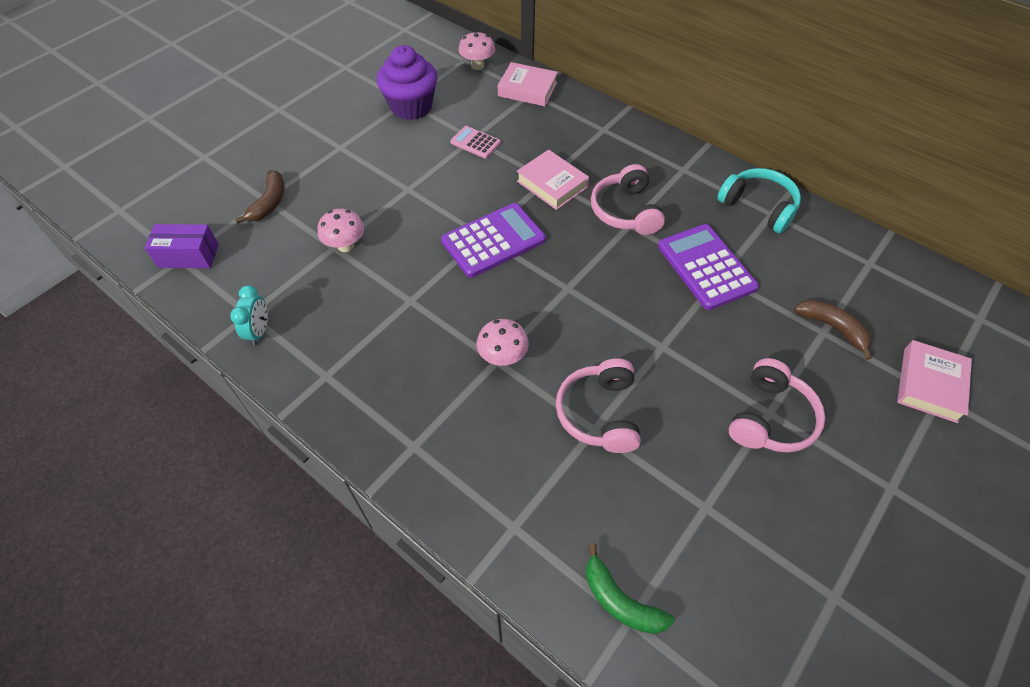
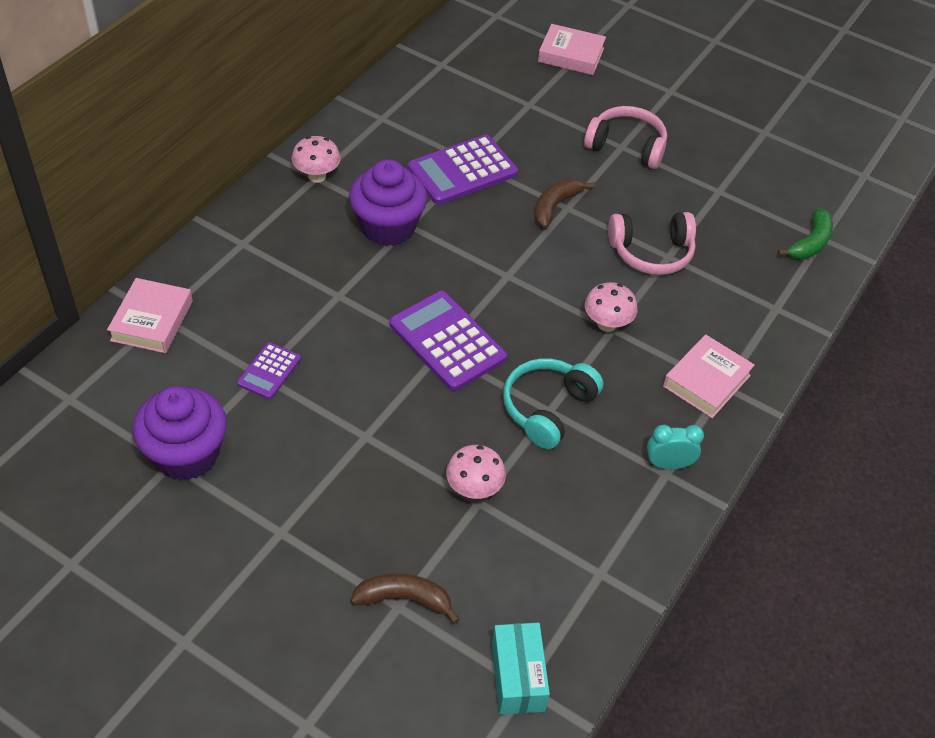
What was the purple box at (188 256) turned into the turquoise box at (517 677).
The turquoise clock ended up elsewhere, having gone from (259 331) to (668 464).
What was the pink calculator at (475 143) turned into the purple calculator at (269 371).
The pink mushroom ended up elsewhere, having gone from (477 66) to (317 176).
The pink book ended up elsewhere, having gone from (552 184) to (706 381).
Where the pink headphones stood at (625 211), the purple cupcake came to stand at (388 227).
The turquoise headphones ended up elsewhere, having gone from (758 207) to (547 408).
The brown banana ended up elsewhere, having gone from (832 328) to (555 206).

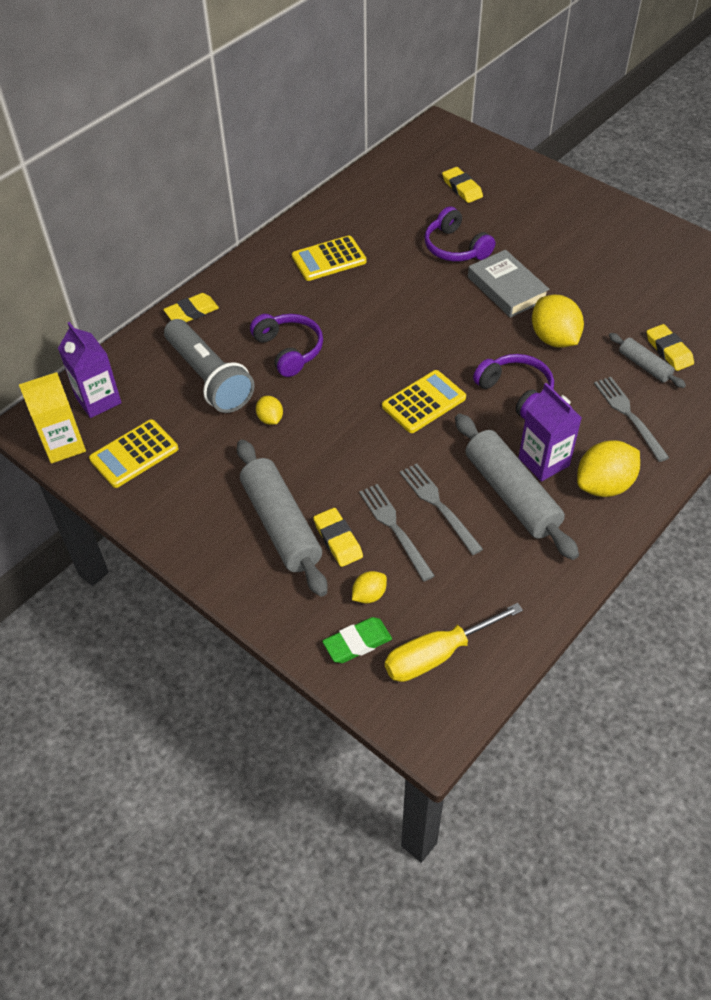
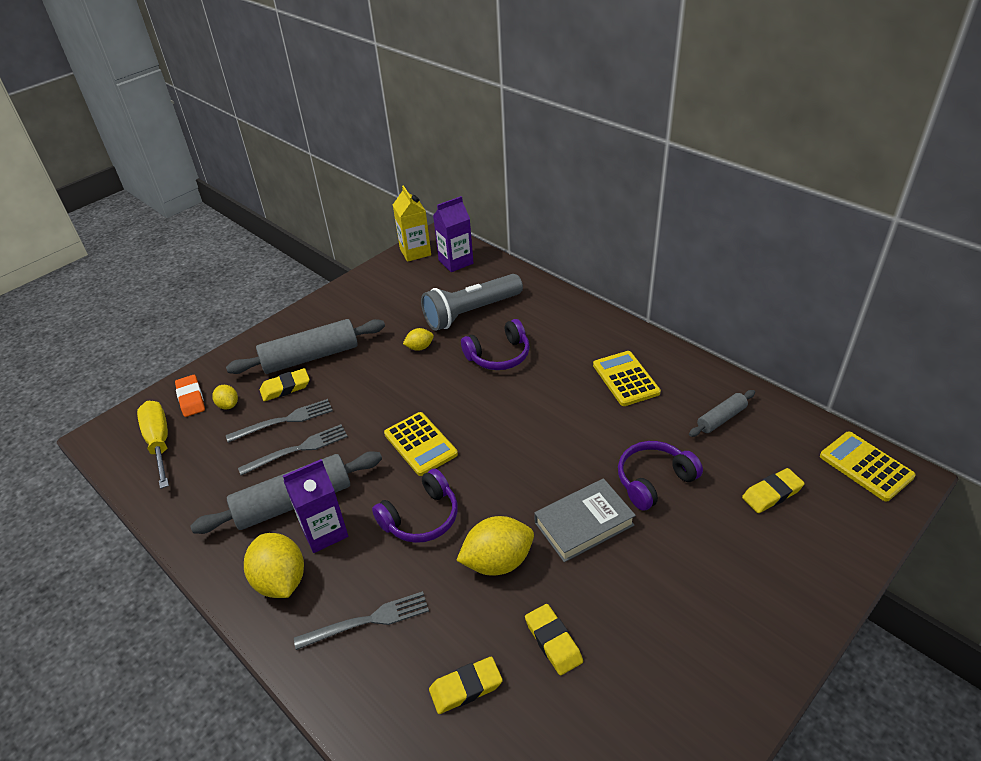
The yellow calculator ended up elsewhere, having gone from (134 454) to (866 466).
The yellow eraser ended up elsewhere, having gone from (192 312) to (553 641).
What was the green eraser at (357 643) turned into the orange eraser at (191 398).
The grey rolling pin ended up elsewhere, having gone from (644 366) to (721 418).

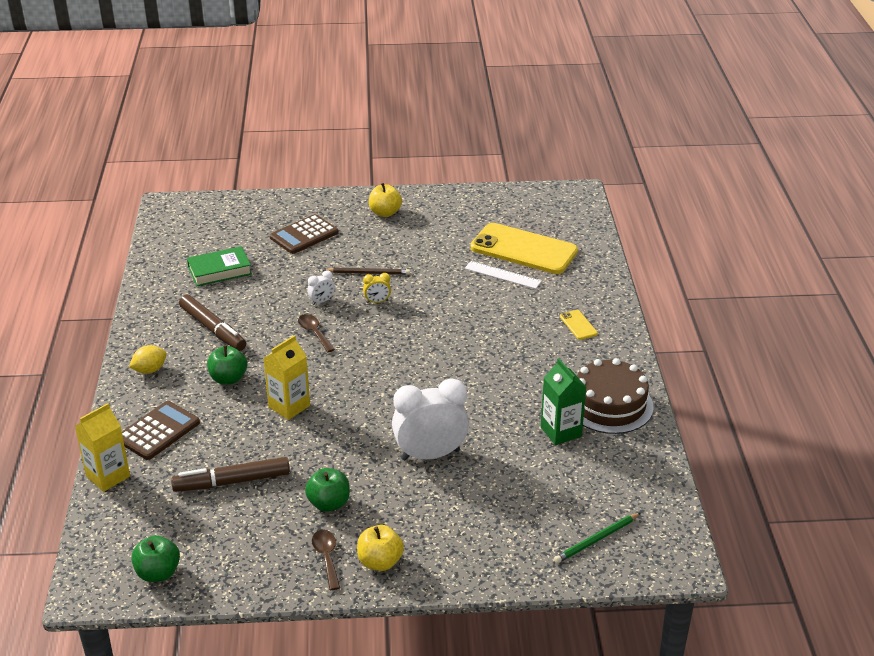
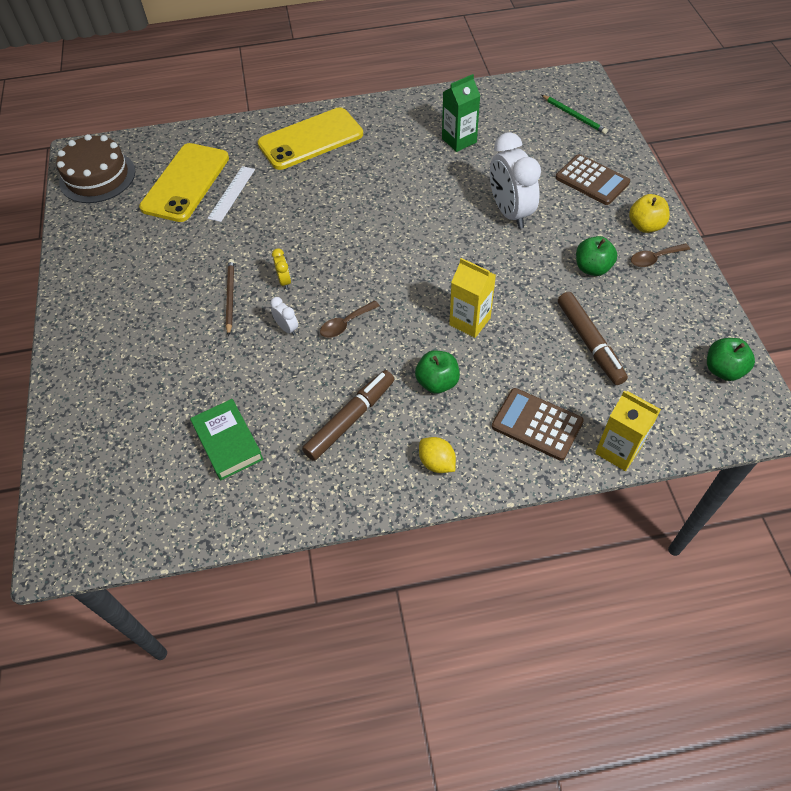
The brown calculator ended up elsewhere, having gone from (304 235) to (592 180).
The second view lost the yellow apple at (385 213).
The size of the yellow phone at (578 325) changed by a factor of 2.47.
The brown cake ended up elsewhere, having gone from (609 405) to (97 177).

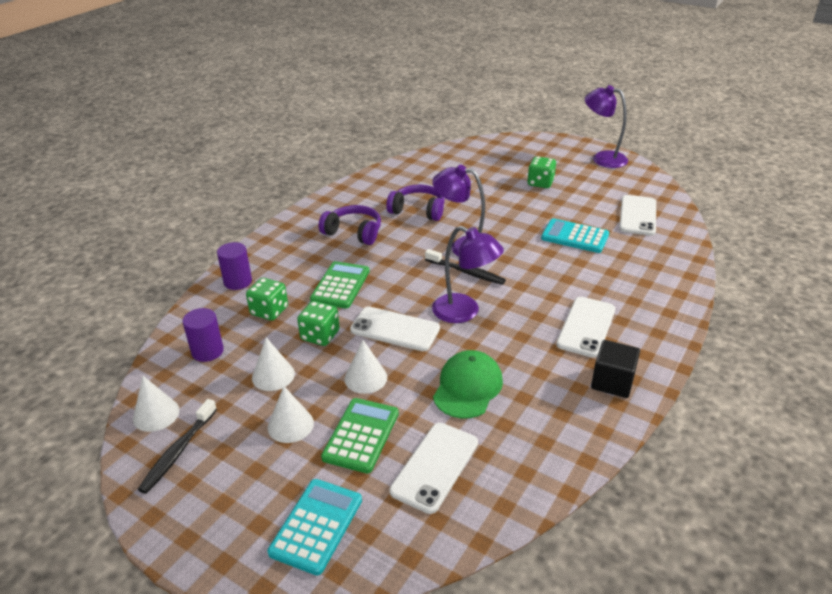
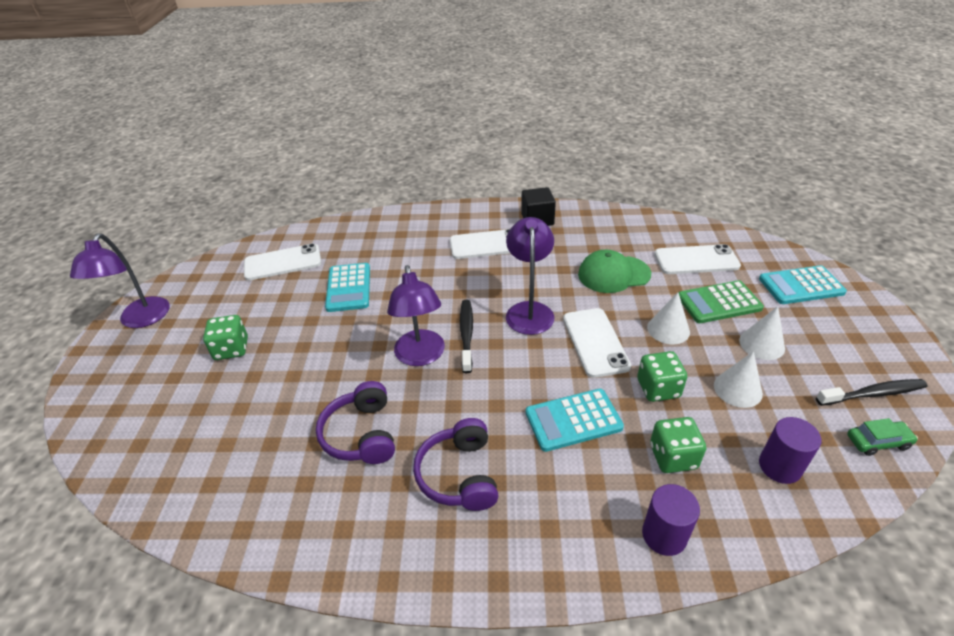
Where the white cone stood at (156 414), the green car came to stand at (877 442).
What was the green calculator at (340 285) turned into the turquoise calculator at (573 420).

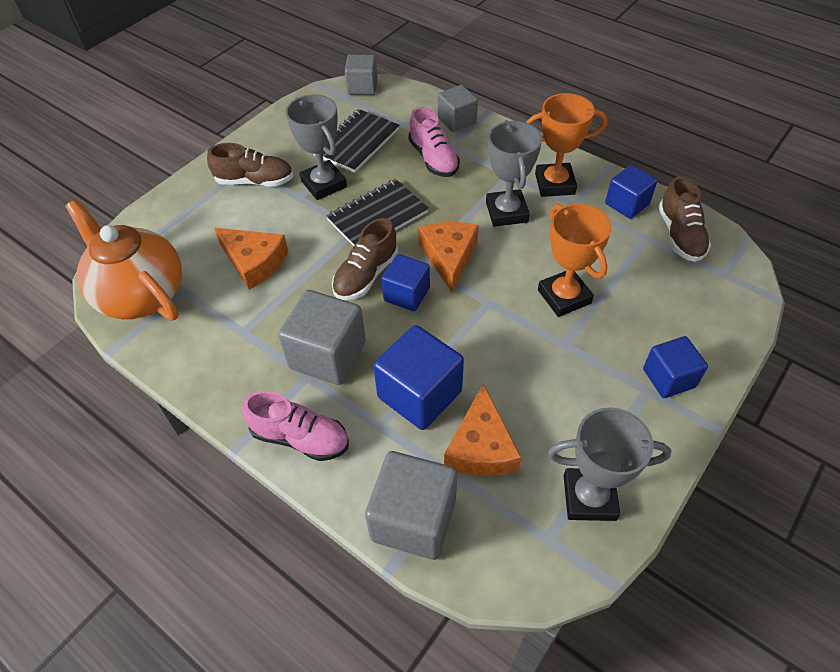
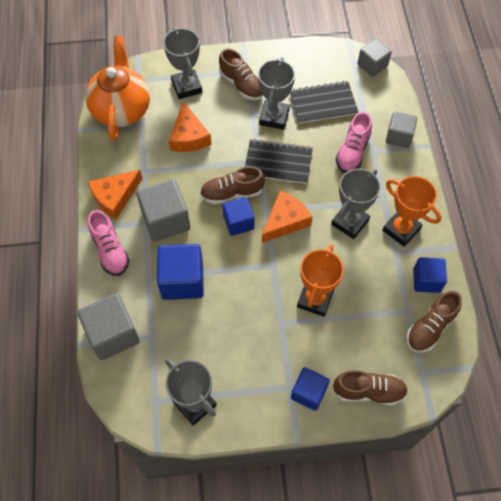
The orange cheese ended up elsewhere, having gone from (481 446) to (115 197).
The second view gained the grey trophy at (187 87).
The second view gained the brown shoe at (368 391).

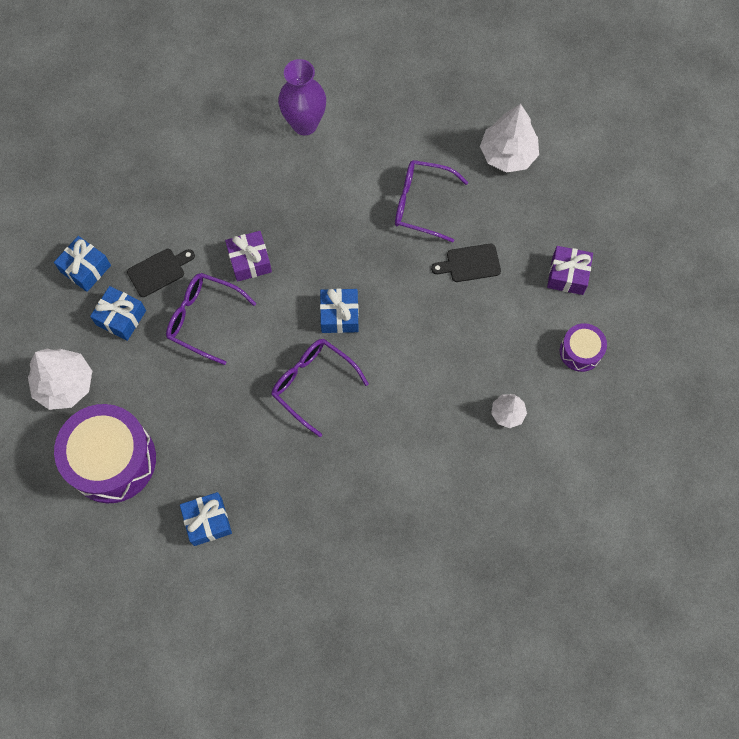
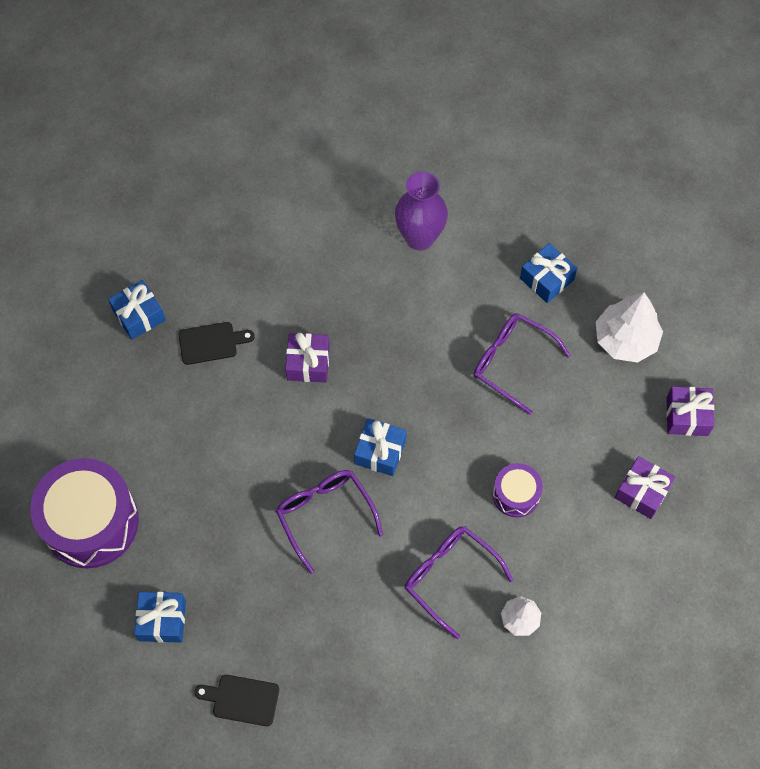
The second view lost the white tree at (65 384).
The blue gift ended up elsewhere, having gone from (121 317) to (546 279).
The purple glasses ended up elsewhere, having gone from (203 318) to (449 577).
The black cutting board ended up elsewhere, having gone from (470 263) to (242 699).
The purple drum ended up elsewhere, having gone from (580 351) to (516 494).
The second view gained the purple gift at (687 416).

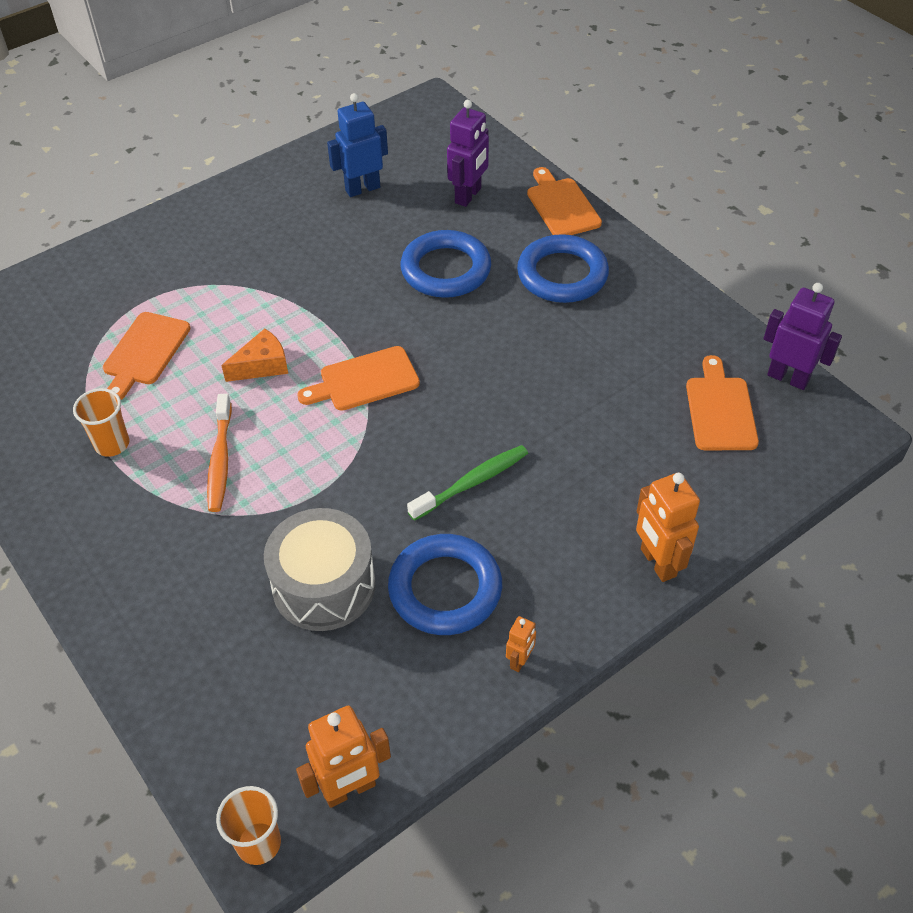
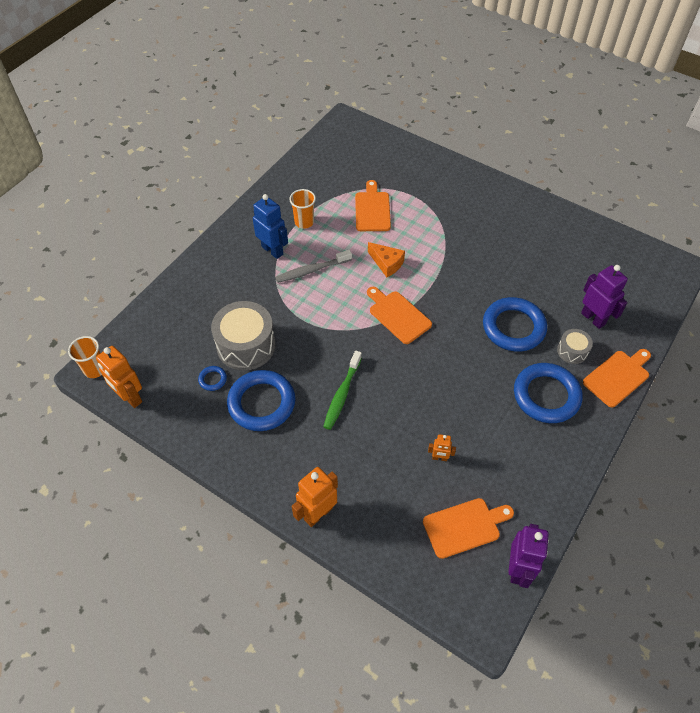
The orange cutting board at (144 352) ended up facing another way, 90 degrees clockwise from before.
What was the orange toothbrush at (220 460) turned into the grey toothbrush at (311 270).
The blue robot ended up elsewhere, having gone from (362 189) to (272 250).
The green toothbrush at (472 483) ended up facing another way, 75 degrees clockwise from before.
The purple robot at (468 196) ended up facing another way, 135 degrees counterclockwise from before.
The orange robot ended up elsewhere, having gone from (520 661) to (439 458).
The second view gained the blue ring at (212 379).
The second view gained the grey drum at (572 351).

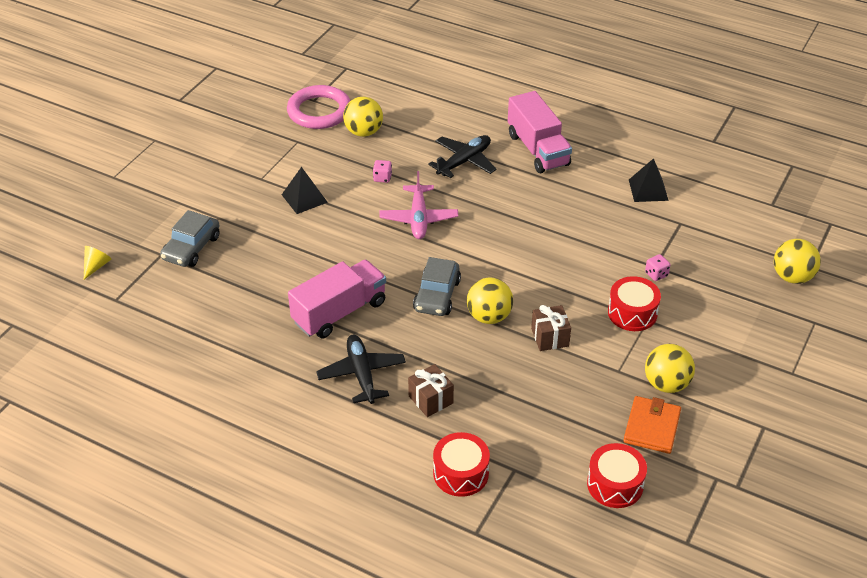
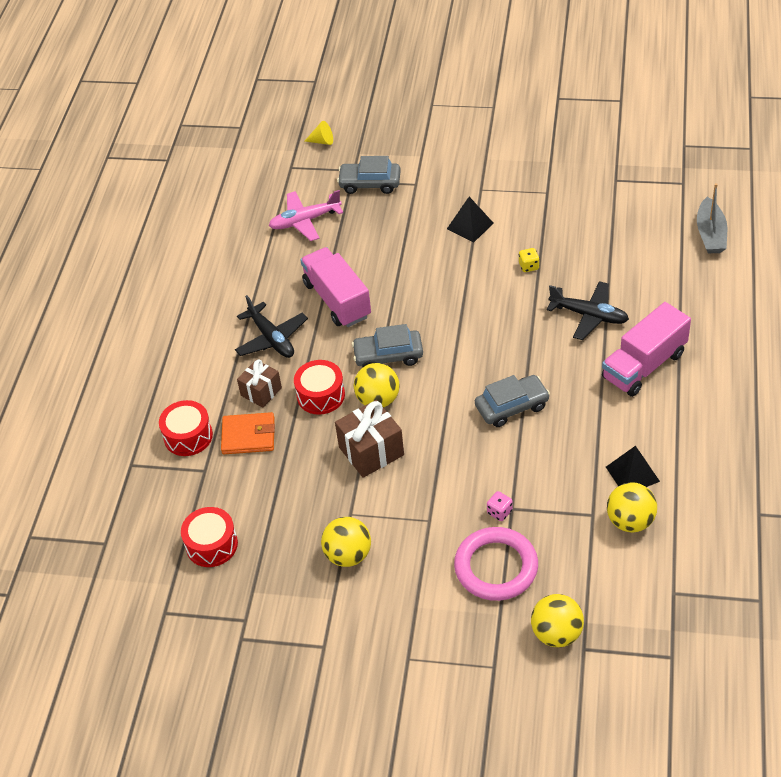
The pink ring ended up elsewhere, having gone from (319 111) to (496 567).
The pink truck at (339 312) ended up facing another way, 150 degrees counterclockwise from before.
The black plane at (361 374) ended up facing another way, 90 degrees clockwise from before.
The yellow ball ended up elsewhere, having gone from (363 132) to (630 521).
What was the pink dice at (382 178) turned into the yellow dice at (529 266).
The pink plane ended up elsewhere, having gone from (418 218) to (305 221).
The size of the brown gift at (550 337) changed by a factor of 1.54.
The red drum ended up elsewhere, having gone from (632 313) to (321 395).
The orange wallet ended up elsewhere, having gone from (651 427) to (248 436).
The second view gained the grey car at (512 406).
The second view gained the grey boat at (710 234).

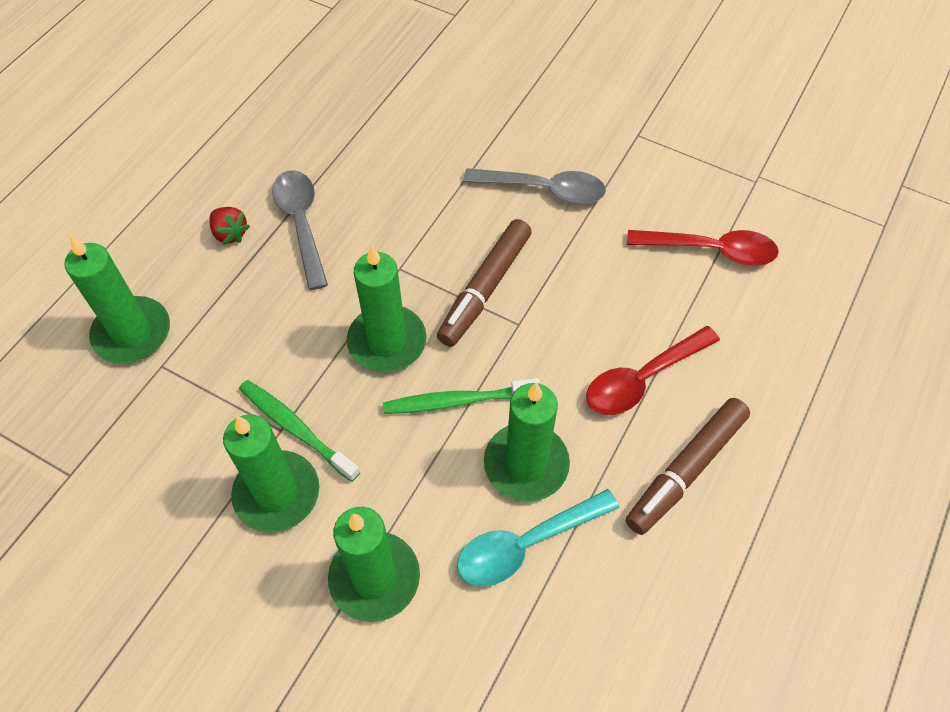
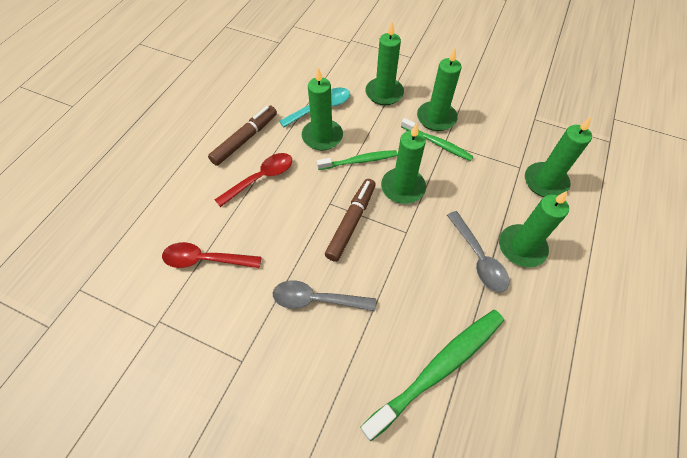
Where the red strawberry stood at (230 233), the green candle came to stand at (521 247).
The second view gained the green toothbrush at (438 369).

